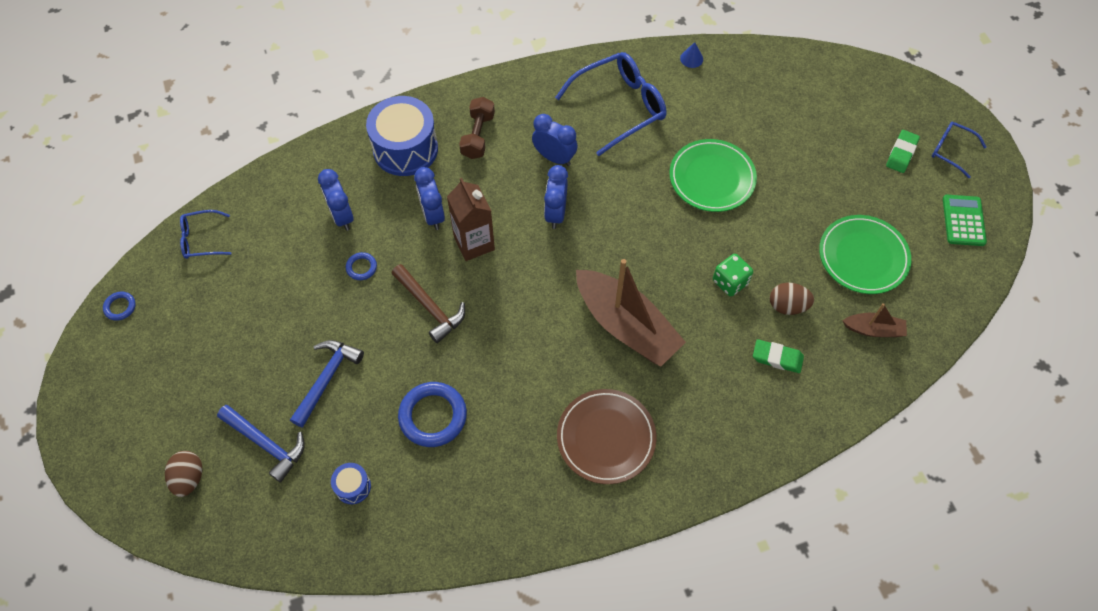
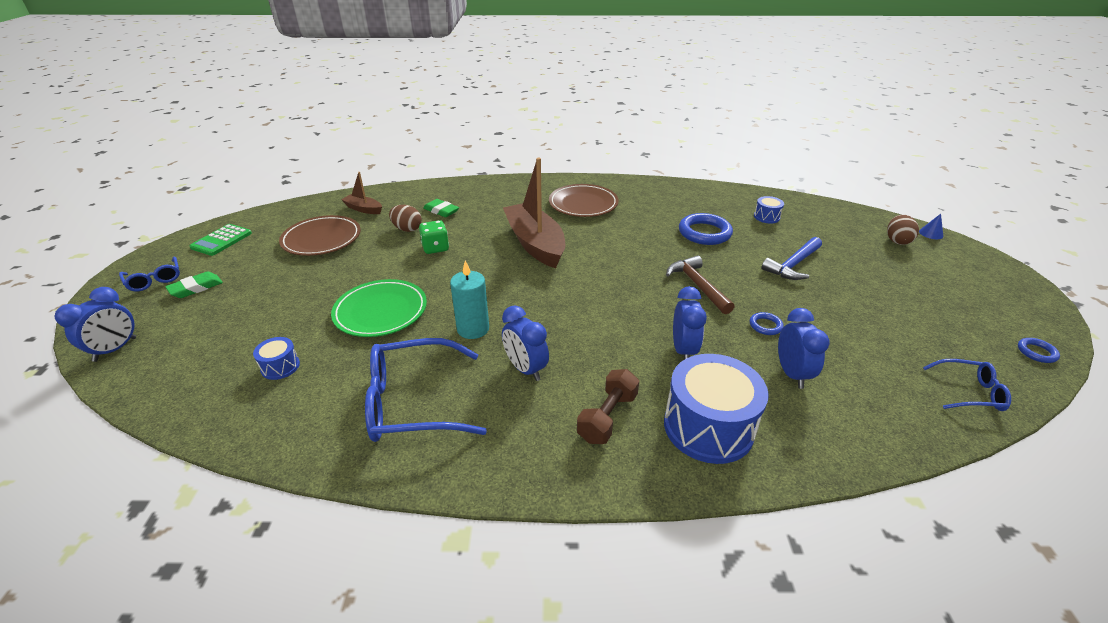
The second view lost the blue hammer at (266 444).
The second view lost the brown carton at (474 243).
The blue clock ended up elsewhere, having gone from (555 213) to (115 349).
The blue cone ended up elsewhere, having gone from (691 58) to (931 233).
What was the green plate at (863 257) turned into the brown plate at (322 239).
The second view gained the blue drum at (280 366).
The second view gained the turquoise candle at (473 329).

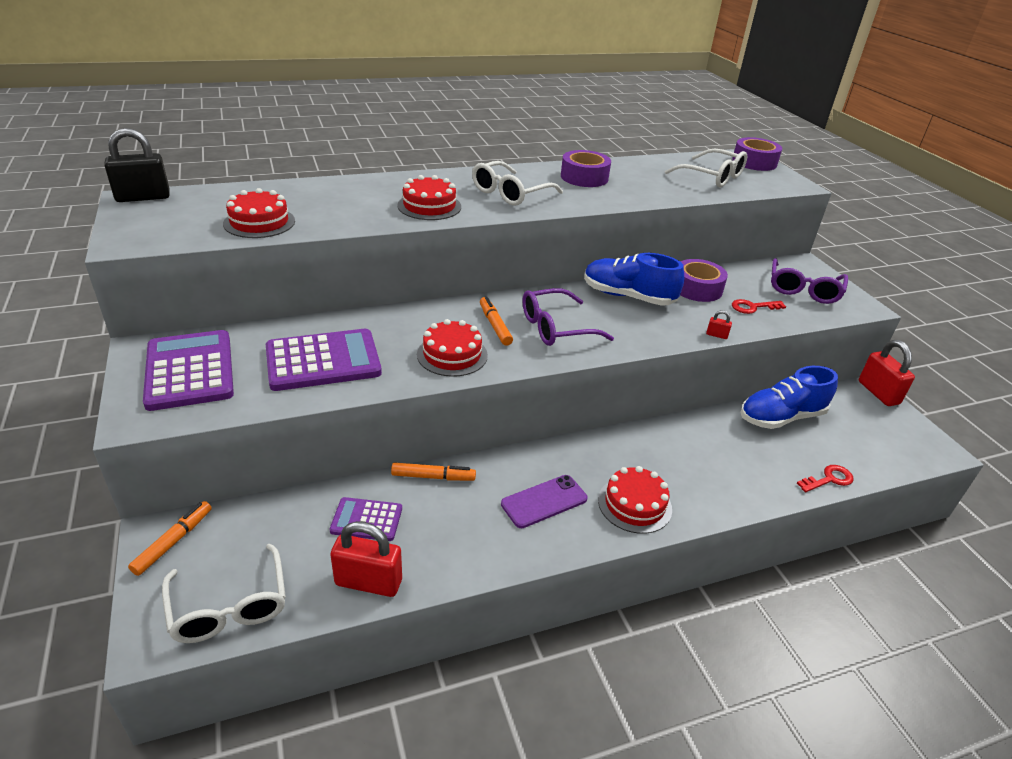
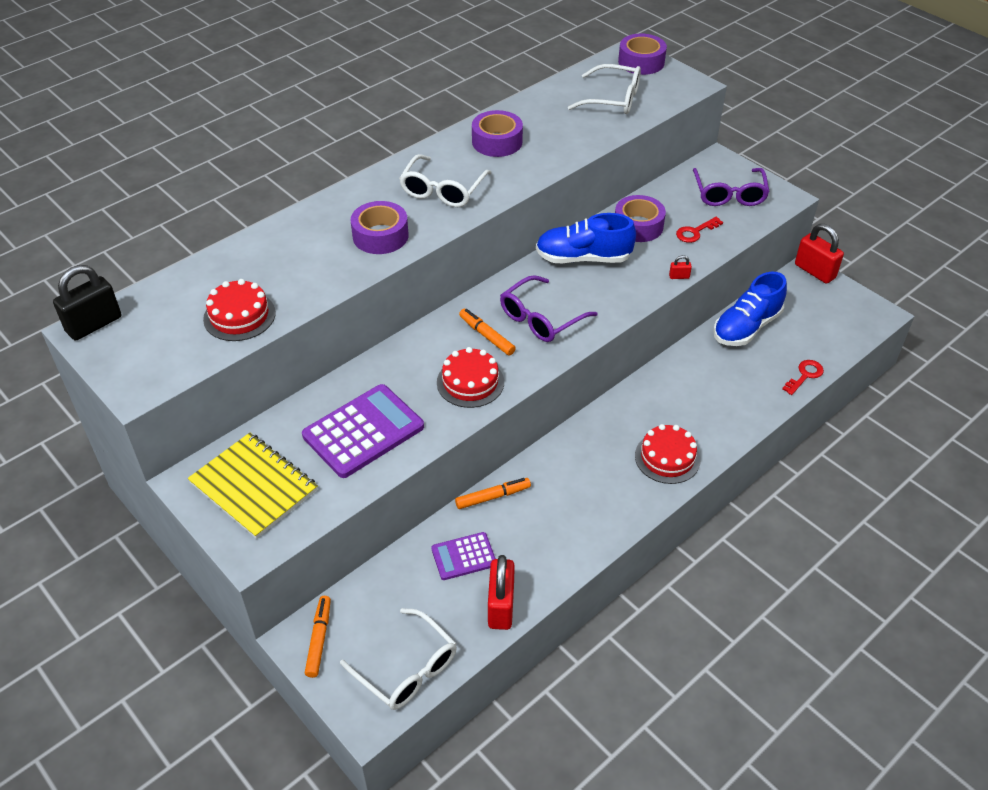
Where the purple calculator stood at (190 370), the yellow notebook came to stand at (253 487).
The red padlock at (368 582) ended up facing another way, 75 degrees counterclockwise from before.
Where the red cake stood at (429 206), the purple tape came to stand at (380 236).
The second view lost the purple phone at (544 501).

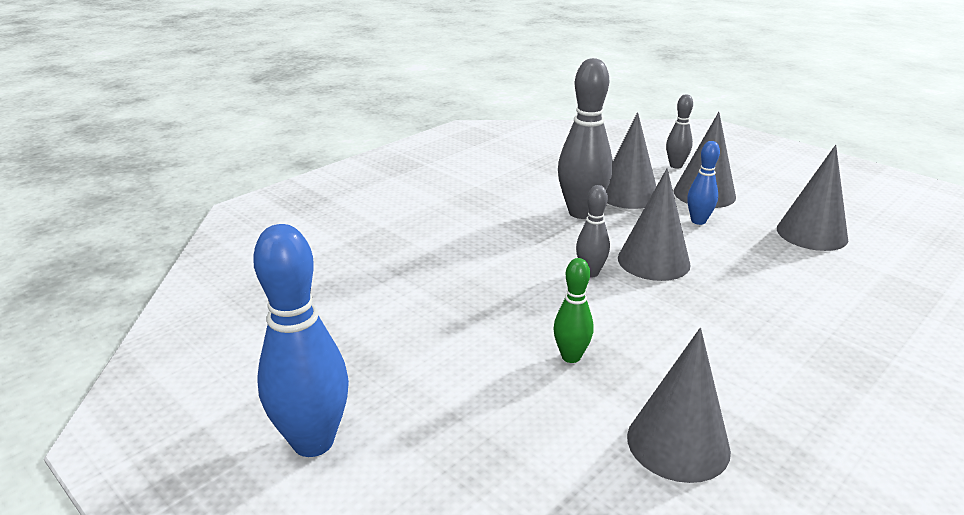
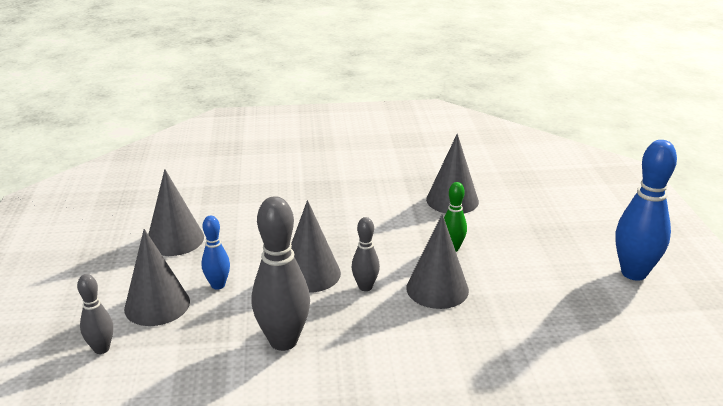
The grey cone ended up elsewhere, having gone from (628 194) to (437 289).

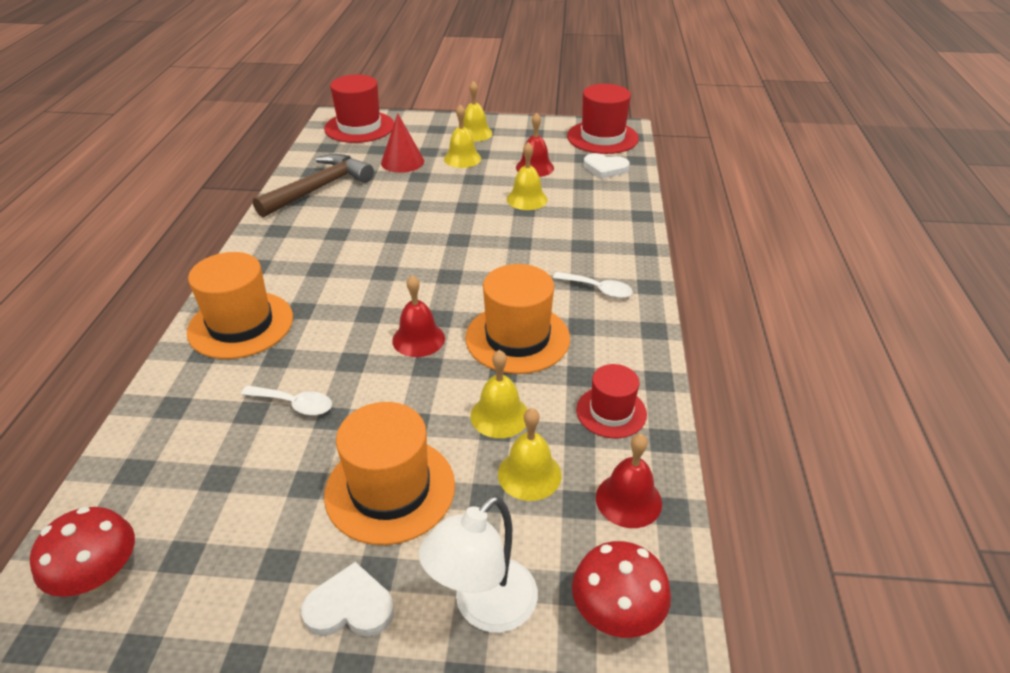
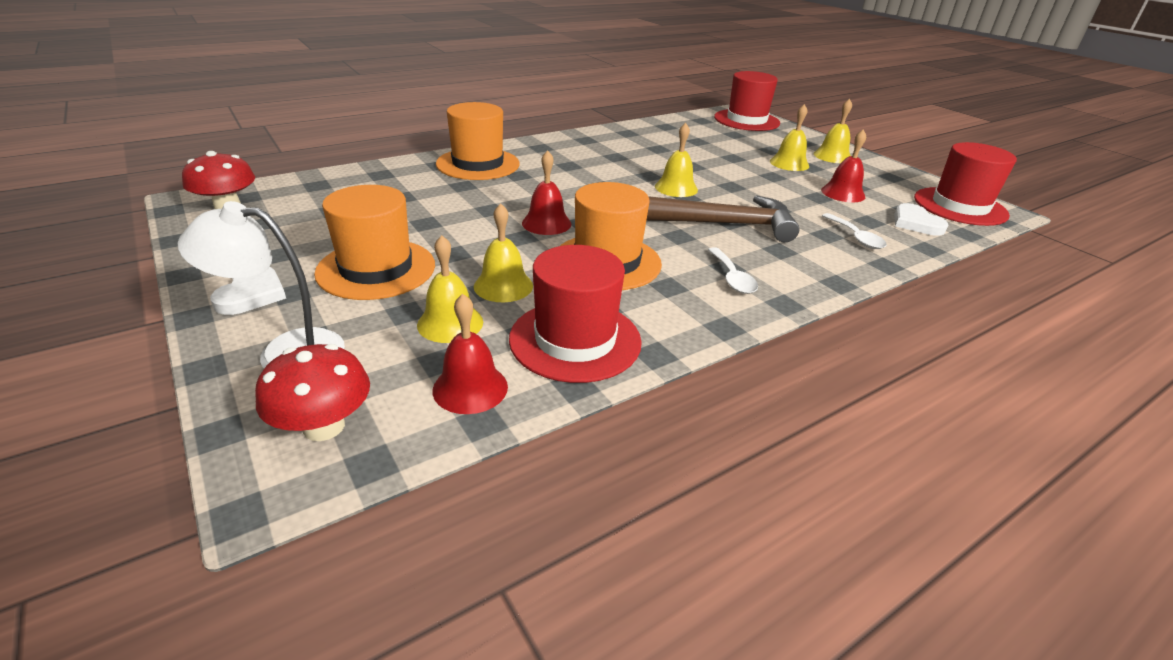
The white spoon ended up elsewhere, having gone from (294 404) to (855 237).
The brown hammer ended up elsewhere, having gone from (319 188) to (729 224).
The white heart at (350 607) ended up facing another way, 45 degrees clockwise from before.
The second view lost the red cone at (402 162).
The yellow bell ended up elsewhere, having gone from (527 199) to (676 188).
The size of the red hat at (611 412) changed by a factor of 1.66.

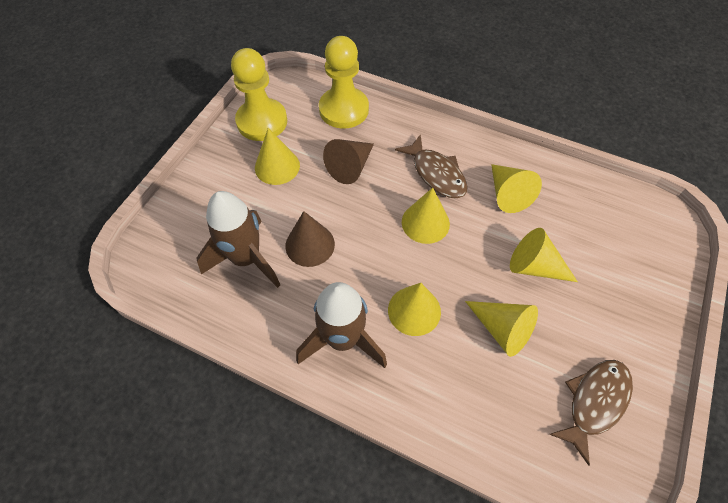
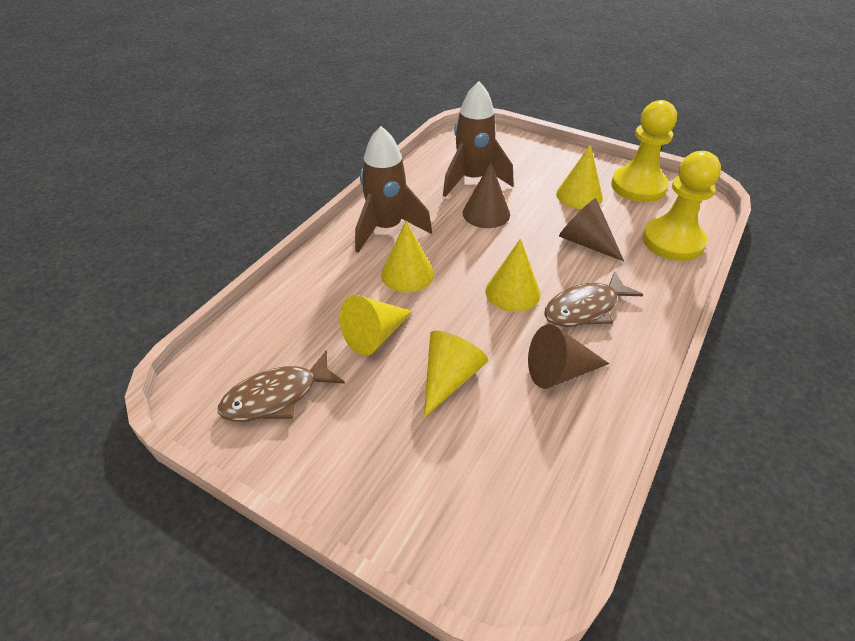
What was the yellow cone at (507 194) turned into the brown cone at (559 372).
The brown fish at (594 402) ended up facing another way, 105 degrees clockwise from before.

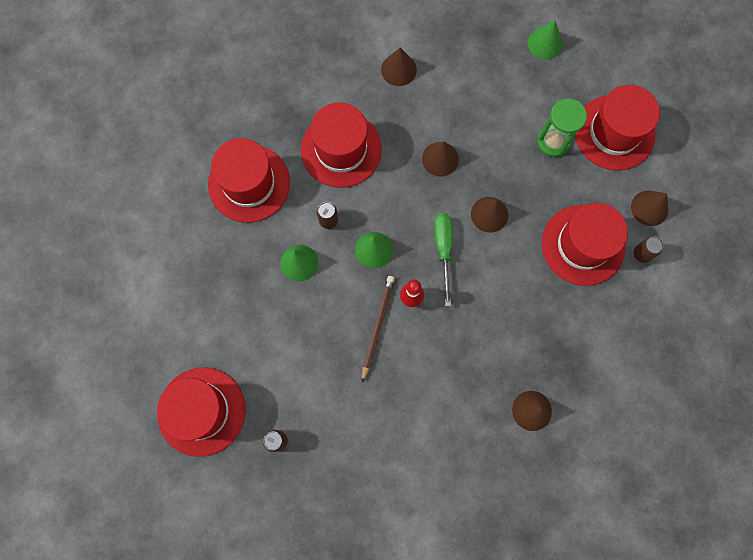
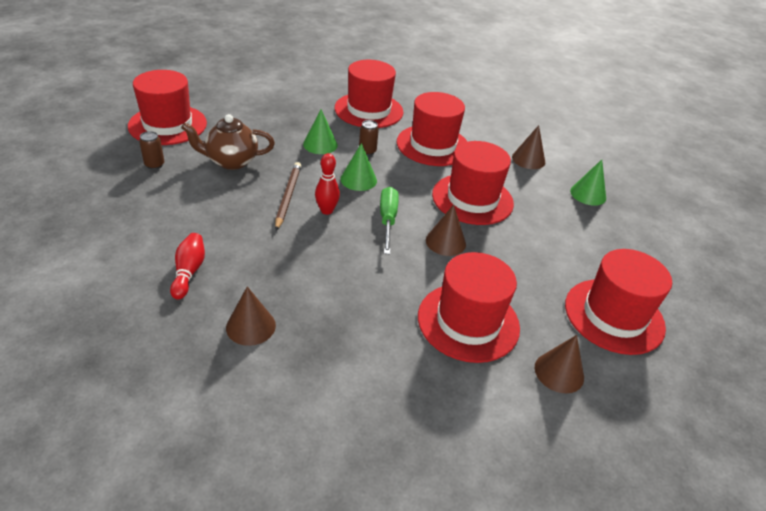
The brown pencil at (377 326) ended up facing another way, 75 degrees counterclockwise from before.
Where the brown cone stood at (440 159), the red hat came to stand at (472 199).
The green screwdriver at (443 250) ended up facing another way, 60 degrees counterclockwise from before.
The green cone ended up elsewhere, having gone from (545 43) to (588 194).
The second view lost the green hourglass at (553 142).
The second view lost the brown can at (642 254).
The second view gained the red bowling pin at (189 272).
The second view gained the brown teapot at (231 161).

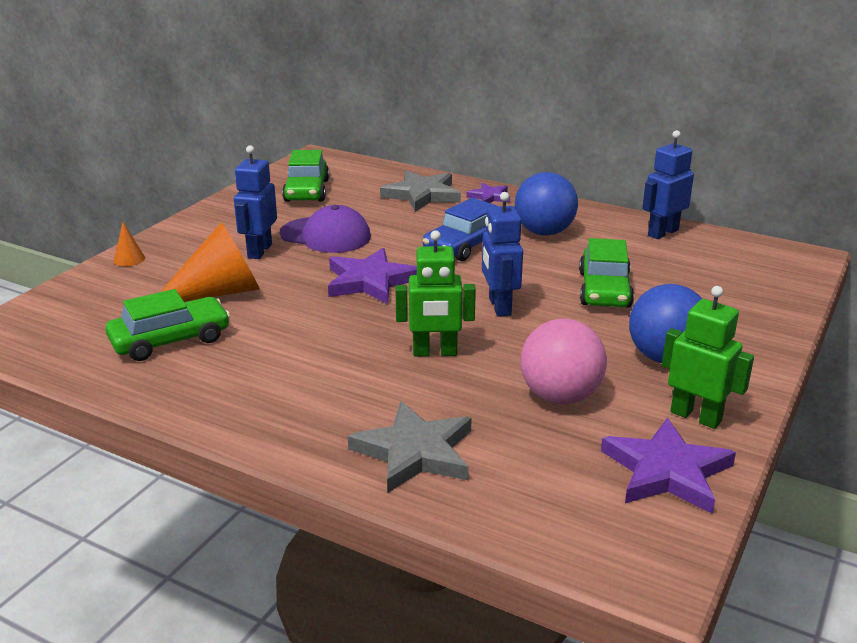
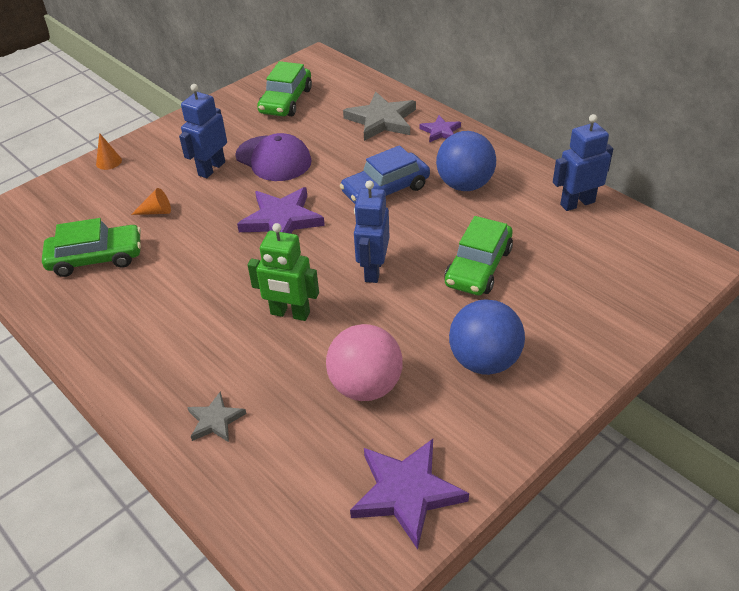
The size of the orange cone at (218 292) changed by a factor of 0.43.
The size of the grey star at (414 452) changed by a factor of 0.55.
The second view lost the green robot at (696 416).

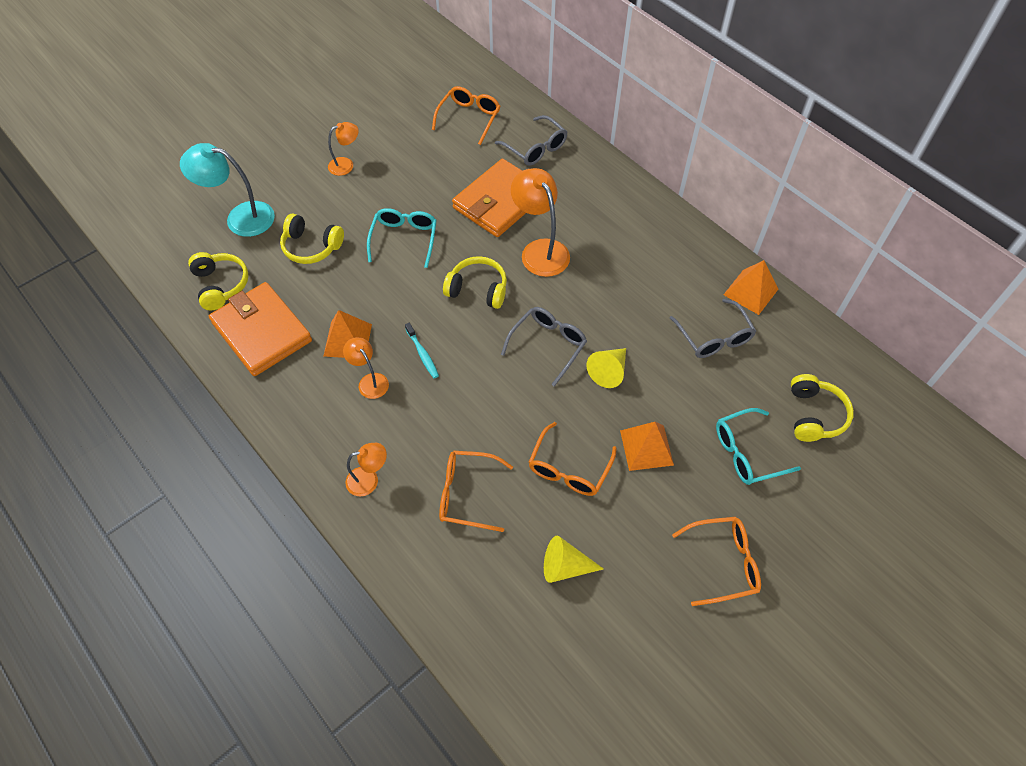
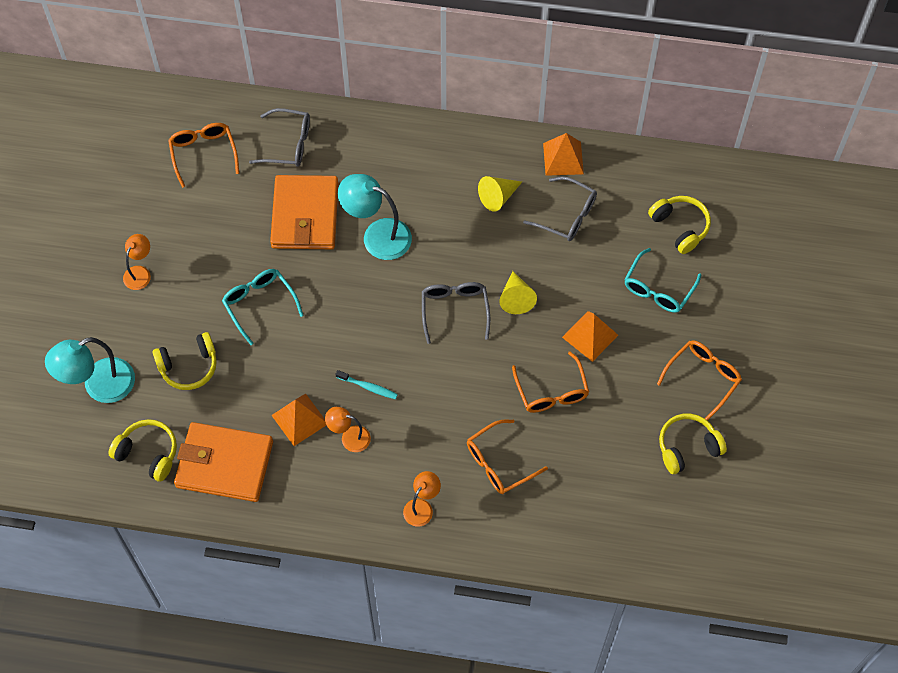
The yellow headphones ended up elsewhere, having gone from (478 289) to (687 447).
What was the orange lamp at (540 250) turned into the turquoise lamp at (377 235).
The yellow cone ended up elsewhere, having gone from (565 566) to (498 197).

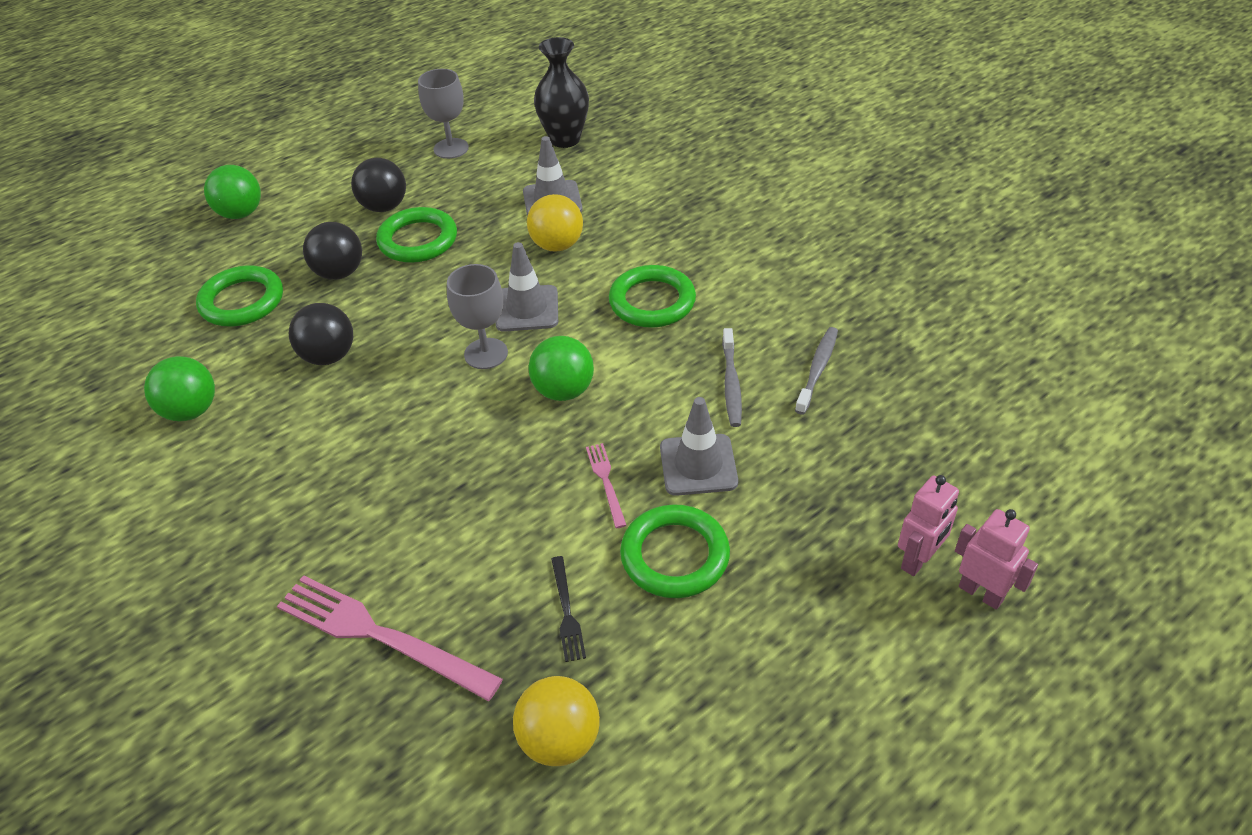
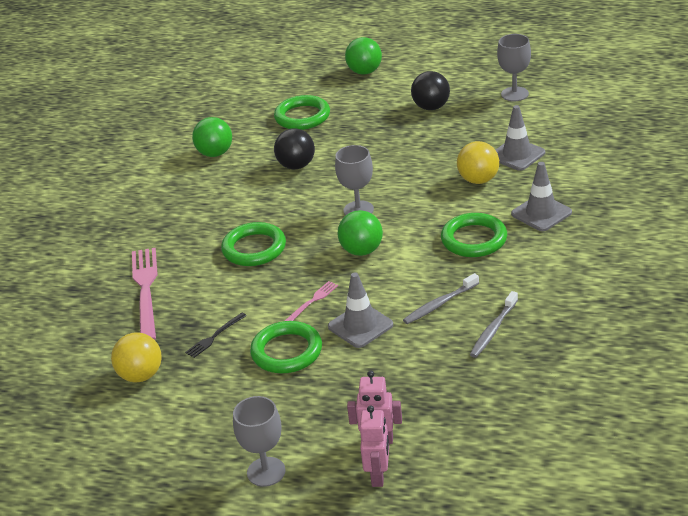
The second view lost the black ball at (339 273).
The green ring ended up elsewhere, having gone from (418 240) to (254 248).
The grey traffic cone ended up elsewhere, having gone from (527 309) to (541 213).
The second view lost the black vase at (565 139).
The grey toothbrush at (817 369) ended up facing another way, 135 degrees clockwise from before.
The second view gained the grey goblet at (266 472).

